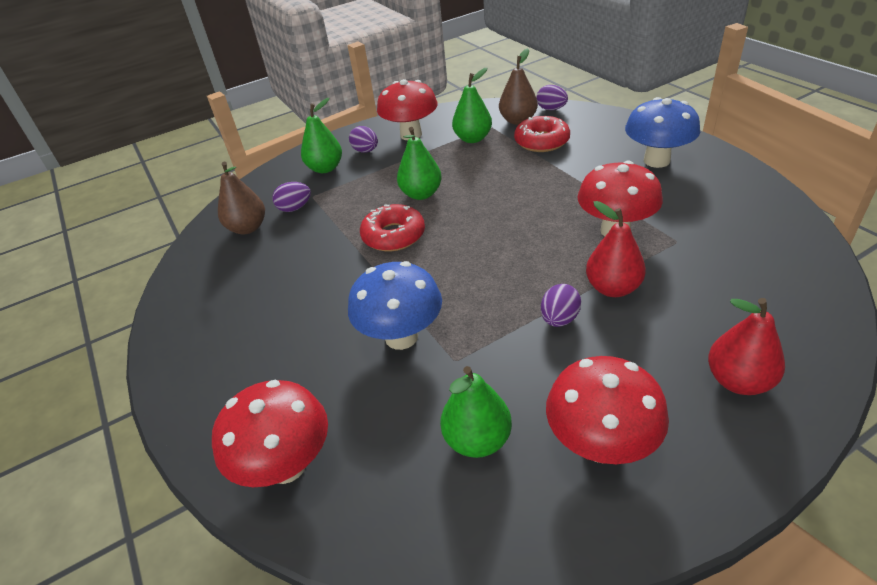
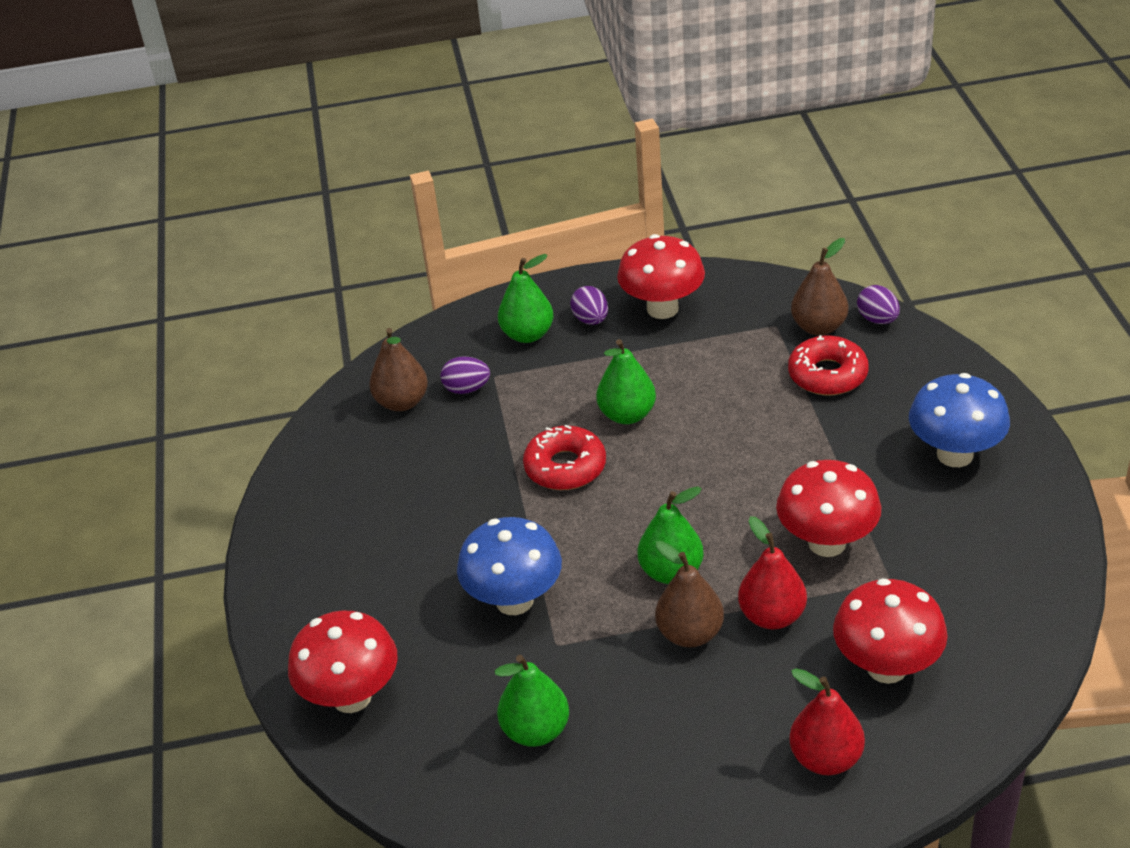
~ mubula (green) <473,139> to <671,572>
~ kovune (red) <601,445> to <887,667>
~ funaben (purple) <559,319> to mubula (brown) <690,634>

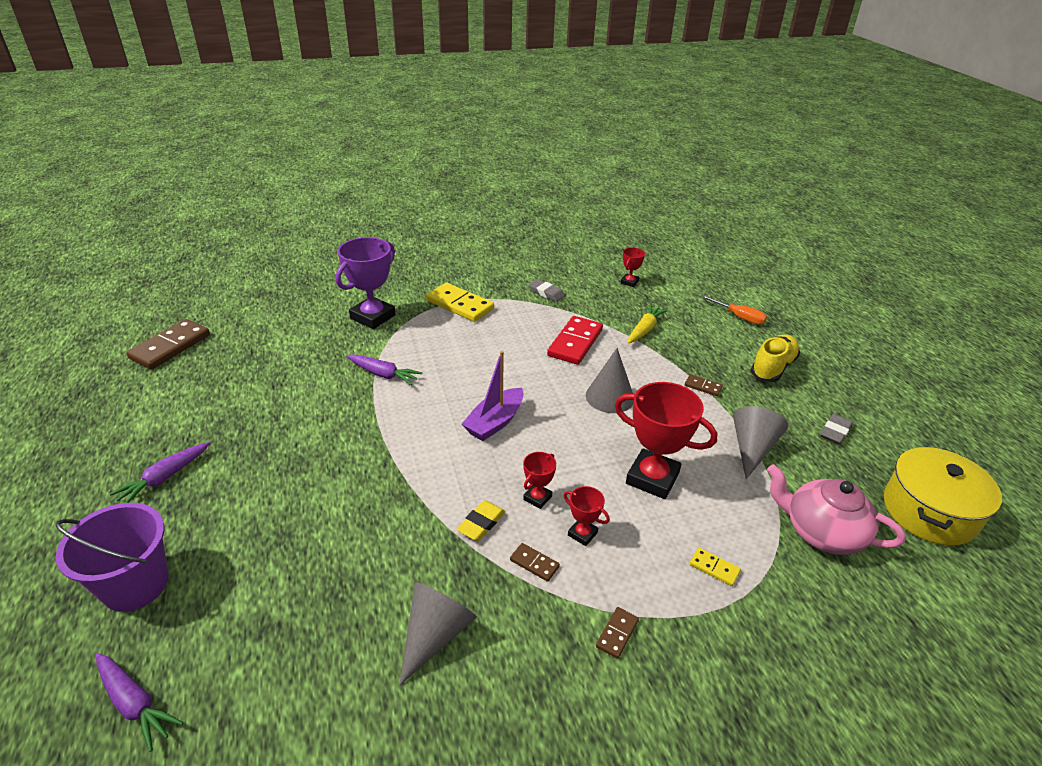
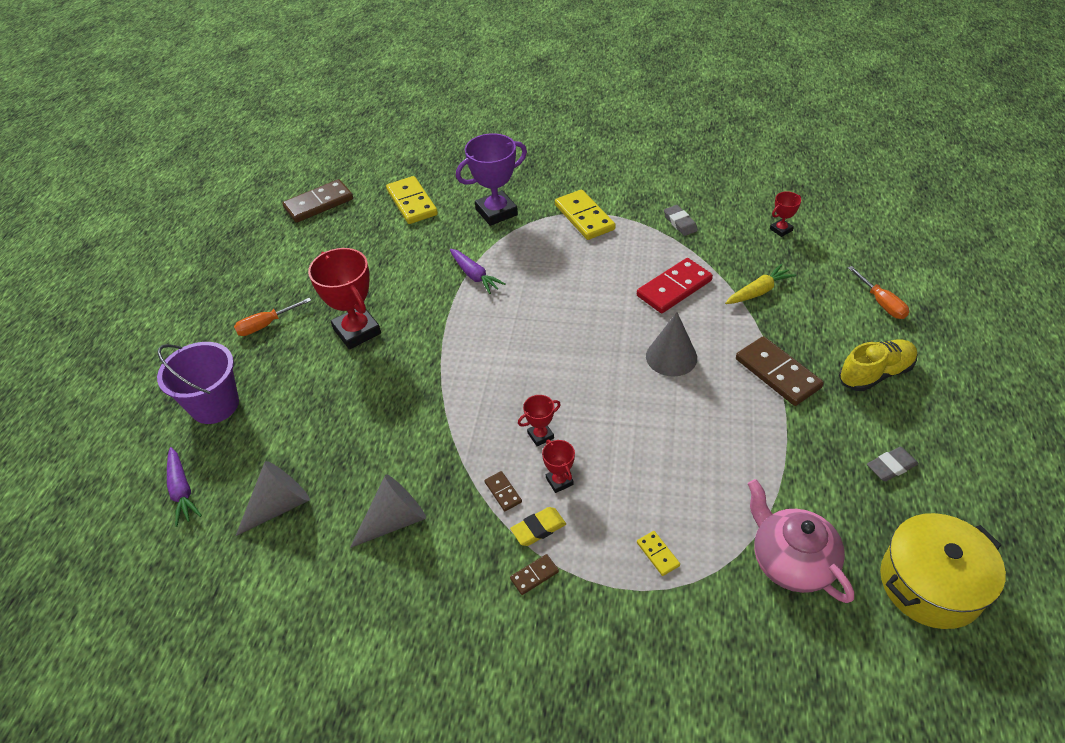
- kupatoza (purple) <495,422>
+ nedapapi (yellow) <412,202>
~ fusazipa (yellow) <481,523> to <538,528>
~ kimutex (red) <652,478> to <357,331>
~ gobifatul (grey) <752,448> to <279,505>
~ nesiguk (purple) <164,478> to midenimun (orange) <266,325>
~ nedapapi (brown) <703,386> = <777,373> x2.14

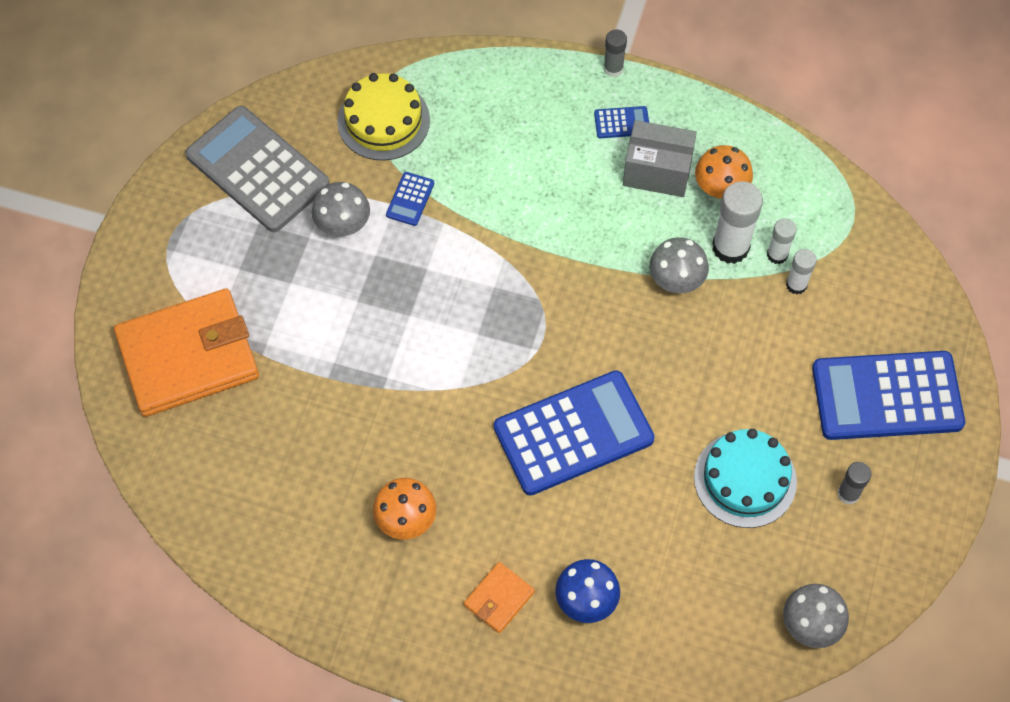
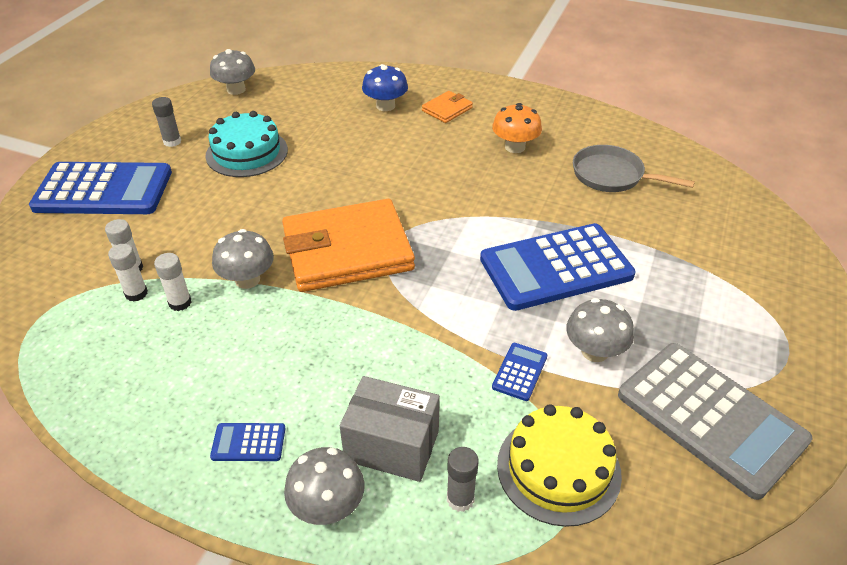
- kovune (orange) <720,188>
+ kovune (grey) <327,506>
+ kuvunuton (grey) <612,175>
~ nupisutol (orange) <188,356> to <347,250>
~ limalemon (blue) <573,434> to <555,267>
~ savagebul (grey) <613,68> to <460,499>
~ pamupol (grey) <657,171> to <392,446>
~ savagebul (white) <730,247> = <180,303> x0.57

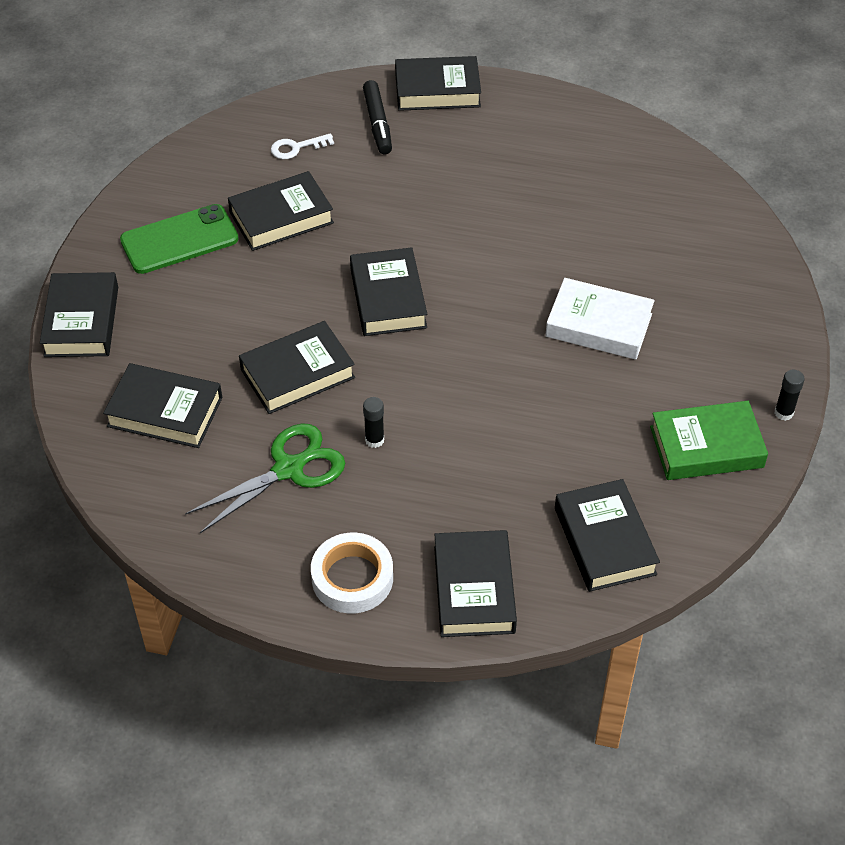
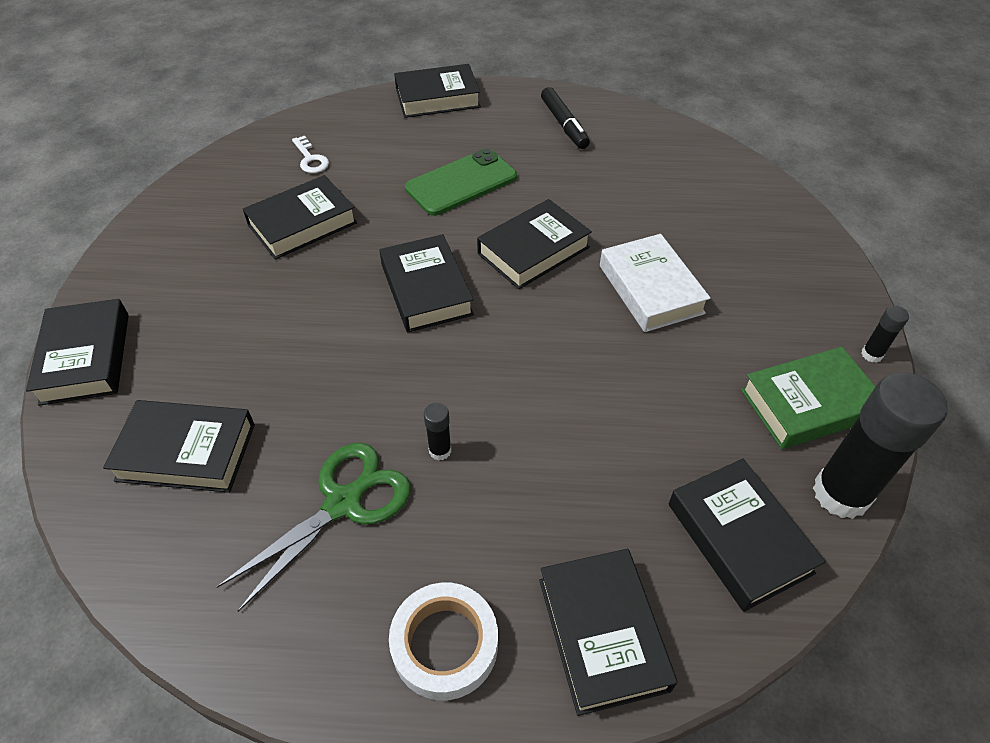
+ savagebul (black) <841,494>
~ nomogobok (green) <179,239> to <461,183>
~ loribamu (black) <297,373> to <533,250>
~ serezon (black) <377,124> to <564,125>
~ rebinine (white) <296,148> = <310,159> 90 degrees counterclockwise
~ loribamu (white) <598,325> = <650,289> 60 degrees clockwise

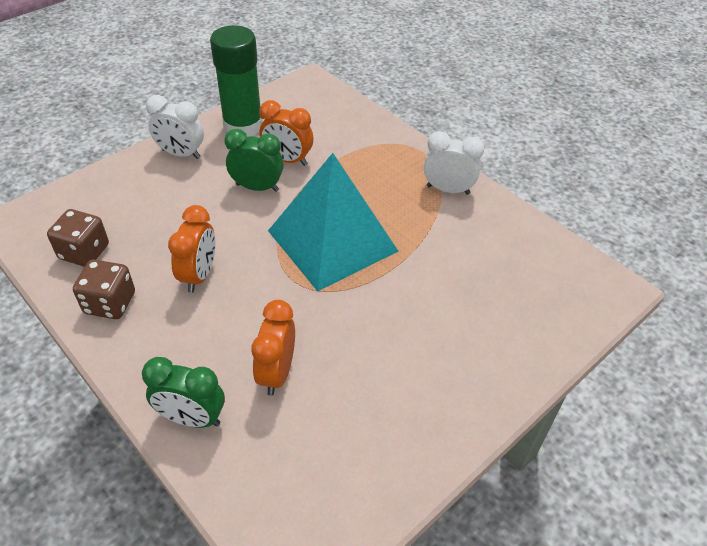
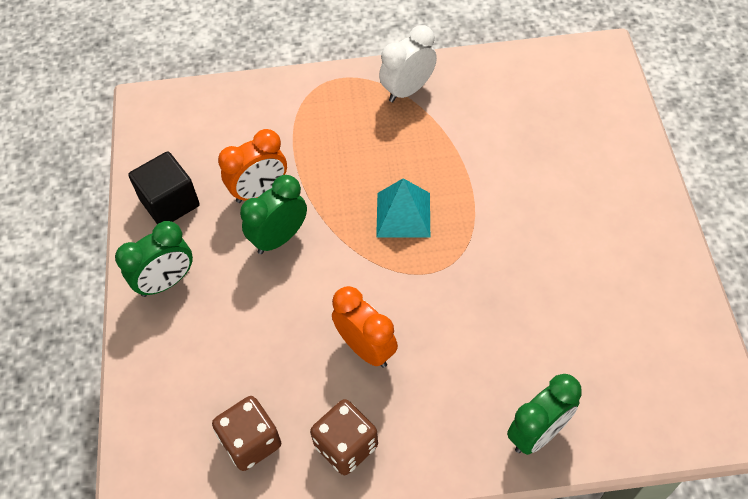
- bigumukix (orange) <276,373>
~ savagebul (green) <243,126> to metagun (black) <170,203>
~ bigumukix (white) <181,154> to bigumukix (green) <166,282>
~ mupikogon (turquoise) <332,240> = <403,214> x0.50

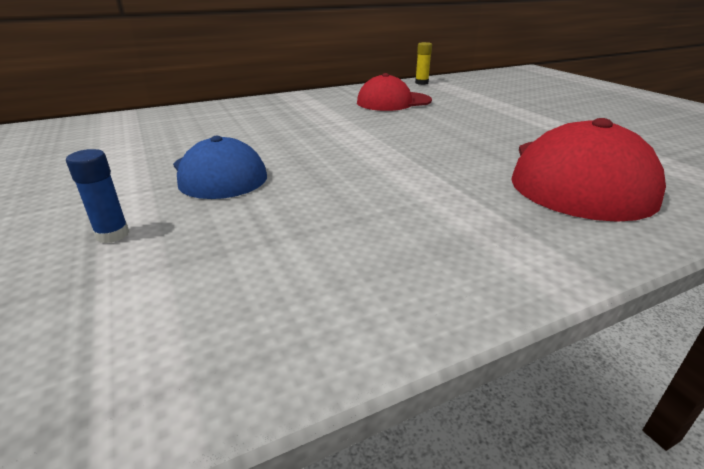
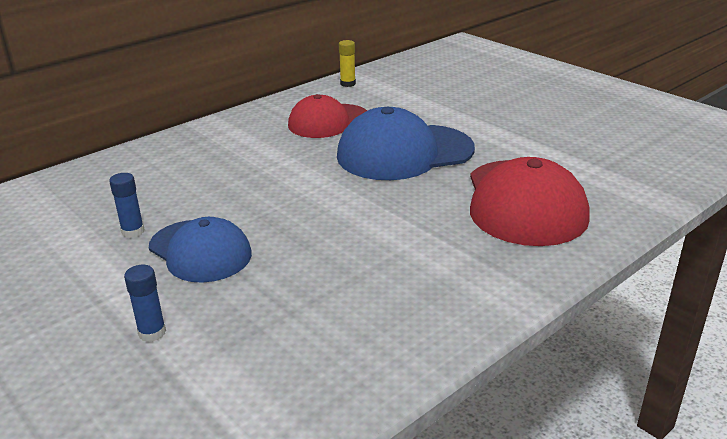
+ savagebul (blue) <133,231>
+ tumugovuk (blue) <404,153>

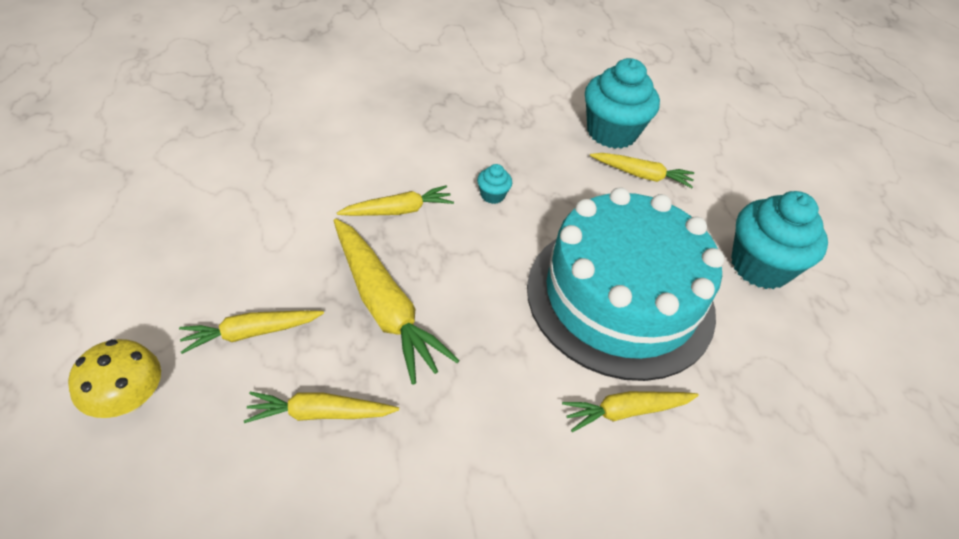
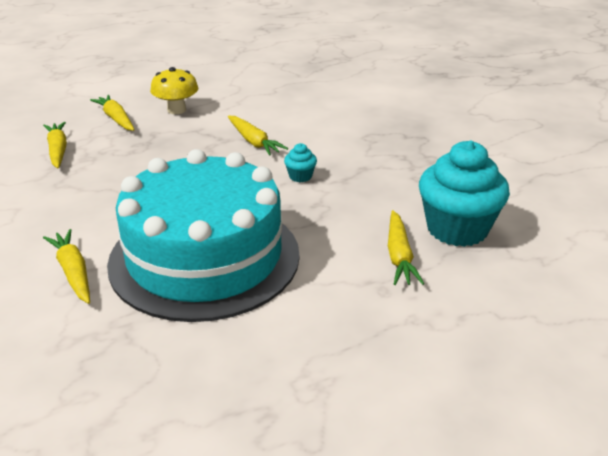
- nesiguk (yellow) <384,306>
- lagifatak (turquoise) <760,266>
~ kovune (yellow) <128,399> to <176,110>

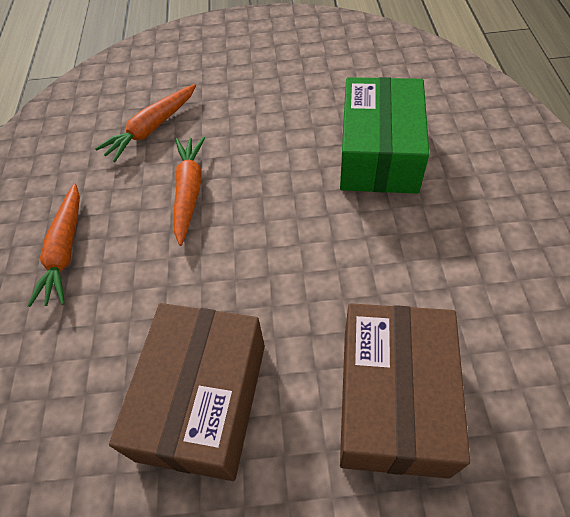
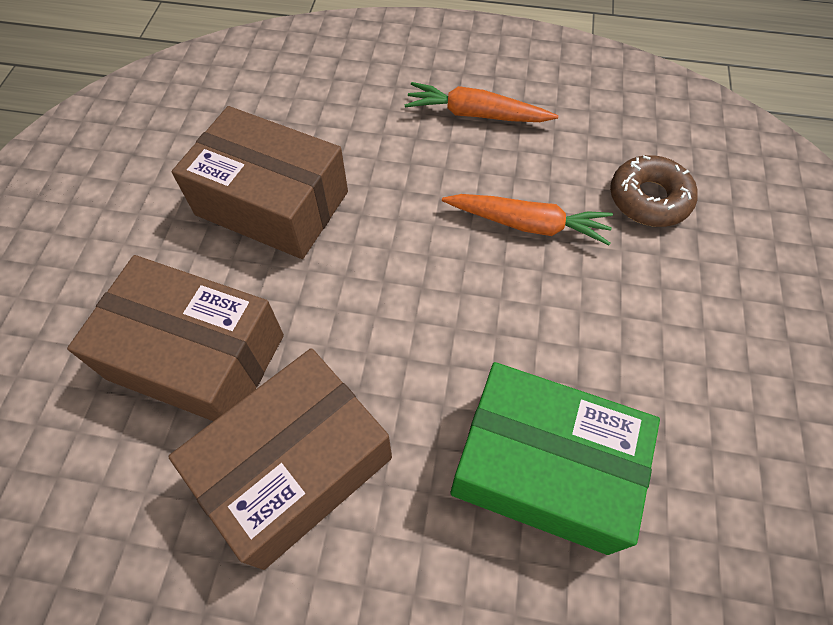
+ pamupol (brown) <295,467>
~ nesiguk (orange) <152,128> to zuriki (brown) <649,199>

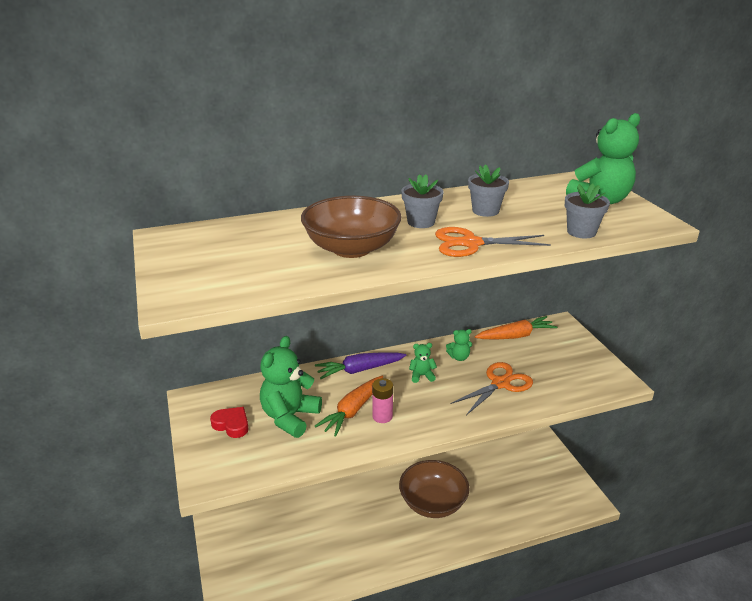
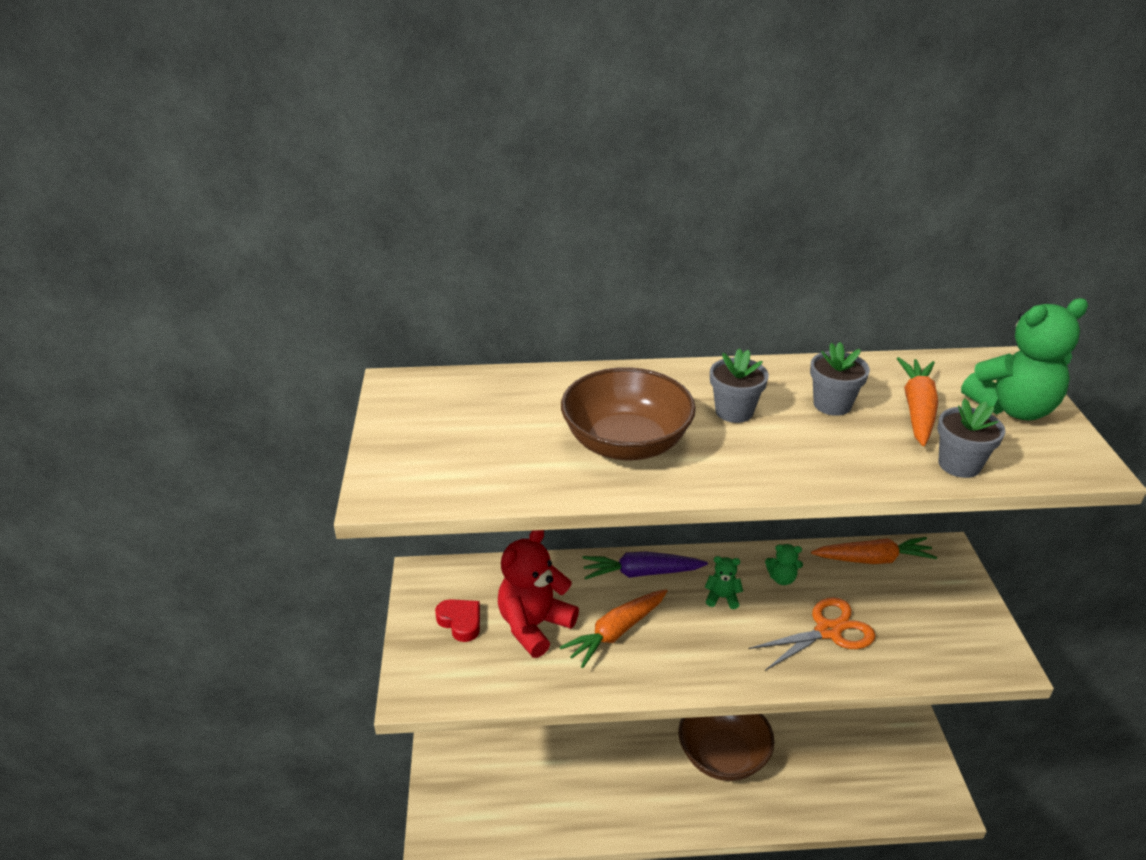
- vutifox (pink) <382,416>
- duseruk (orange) <471,243>
+ nesiguk (orange) <917,409>
~ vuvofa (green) <290,417> to vuvofa (red) <534,626>

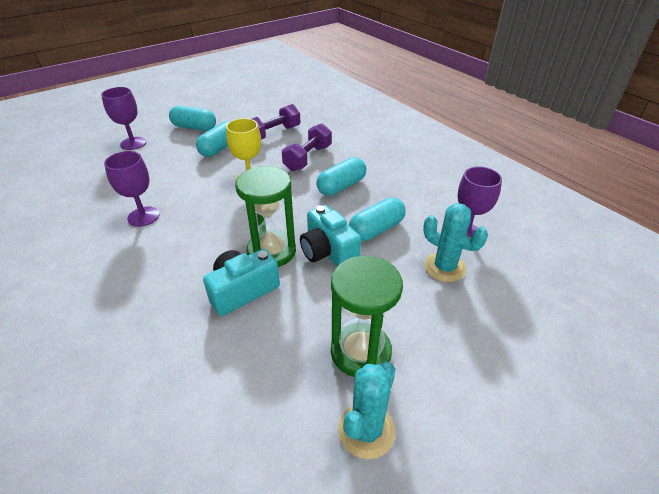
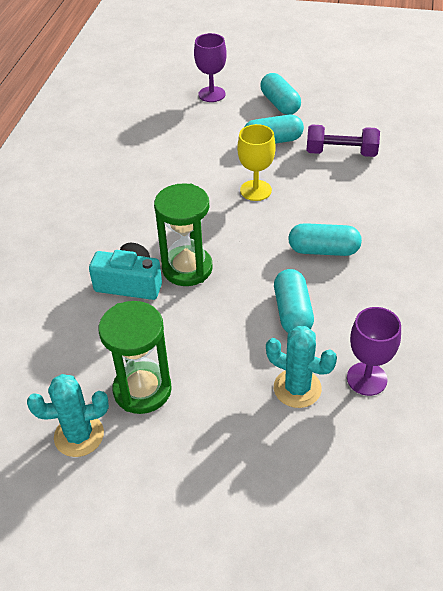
- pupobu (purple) <143,216>
- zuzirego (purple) <308,158>
- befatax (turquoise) <328,251>
~ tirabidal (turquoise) <376,229> = <292,312> 75 degrees clockwise
~ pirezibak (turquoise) <444,267> = <297,388> 60 degrees counterclockwise

